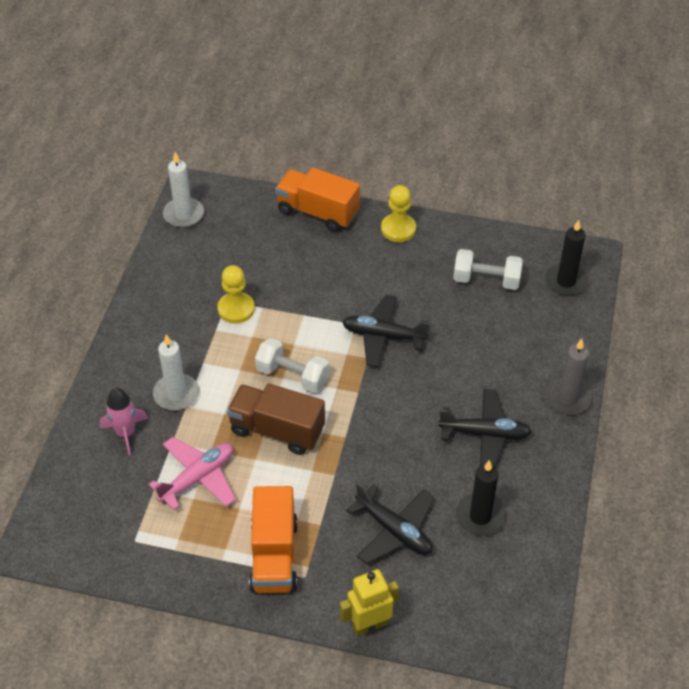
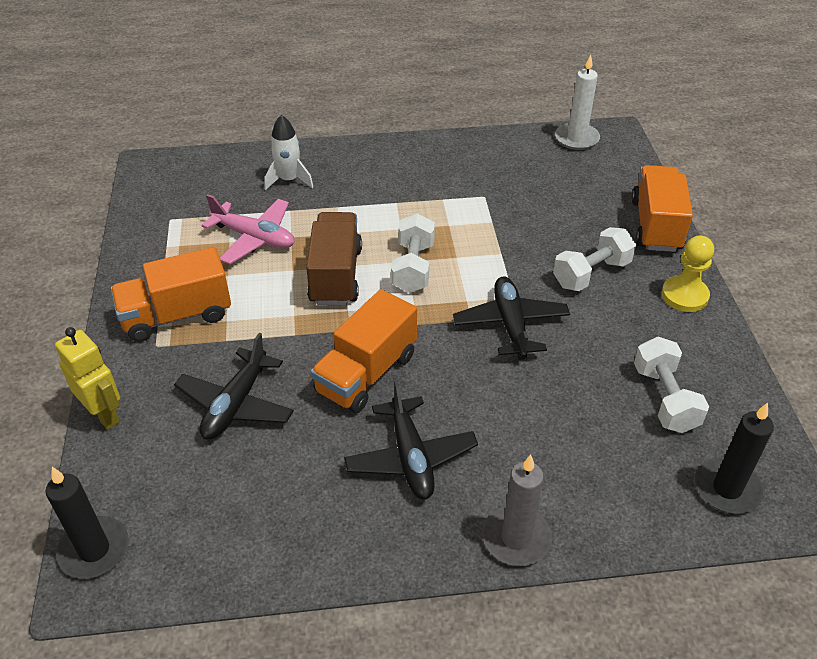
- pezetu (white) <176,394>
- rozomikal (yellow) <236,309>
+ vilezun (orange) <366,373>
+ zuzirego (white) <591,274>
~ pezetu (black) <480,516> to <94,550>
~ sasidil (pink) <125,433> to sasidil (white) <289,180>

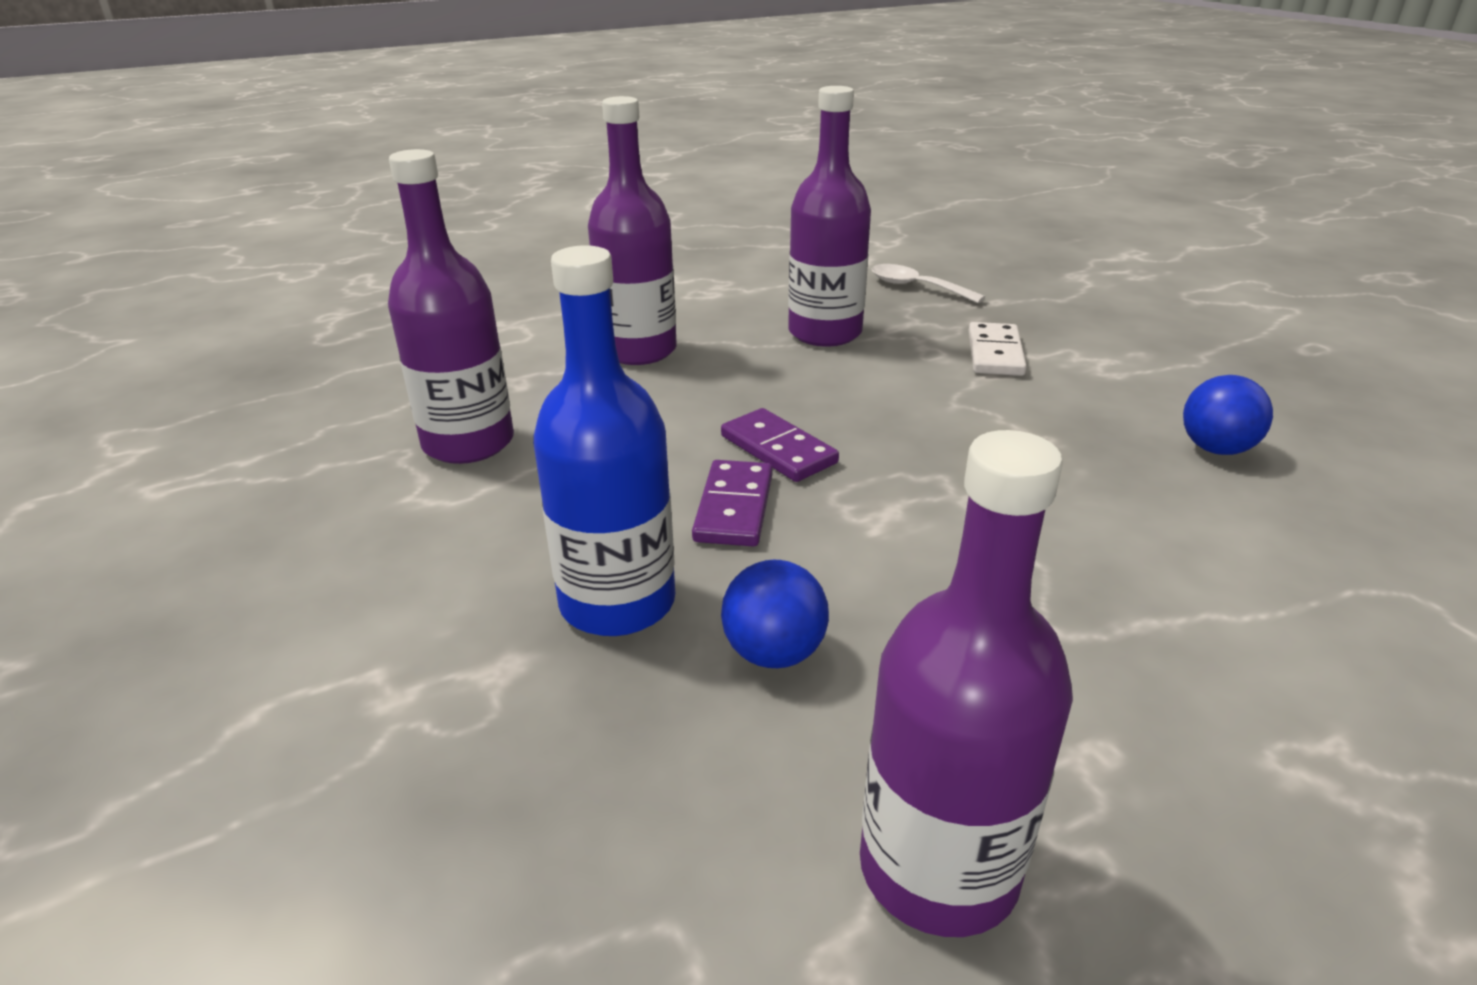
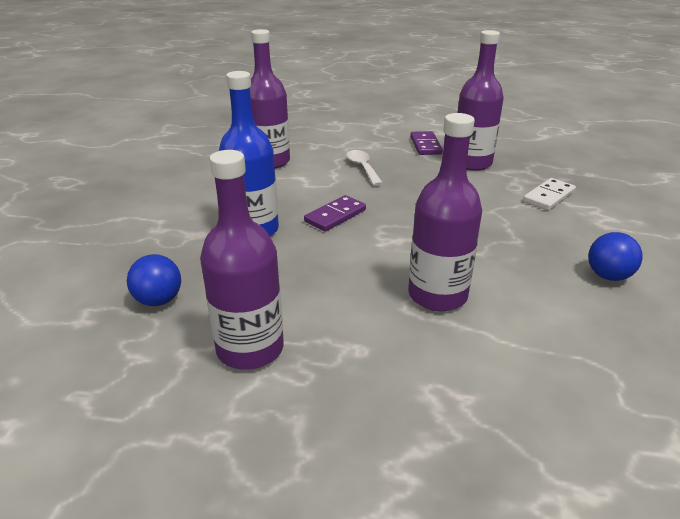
~ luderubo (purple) <638,350> to <437,295>
~ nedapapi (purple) <778,449> to <425,145>
~ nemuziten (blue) <774,653> to <159,300>
~ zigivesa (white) <917,287> to <363,168>

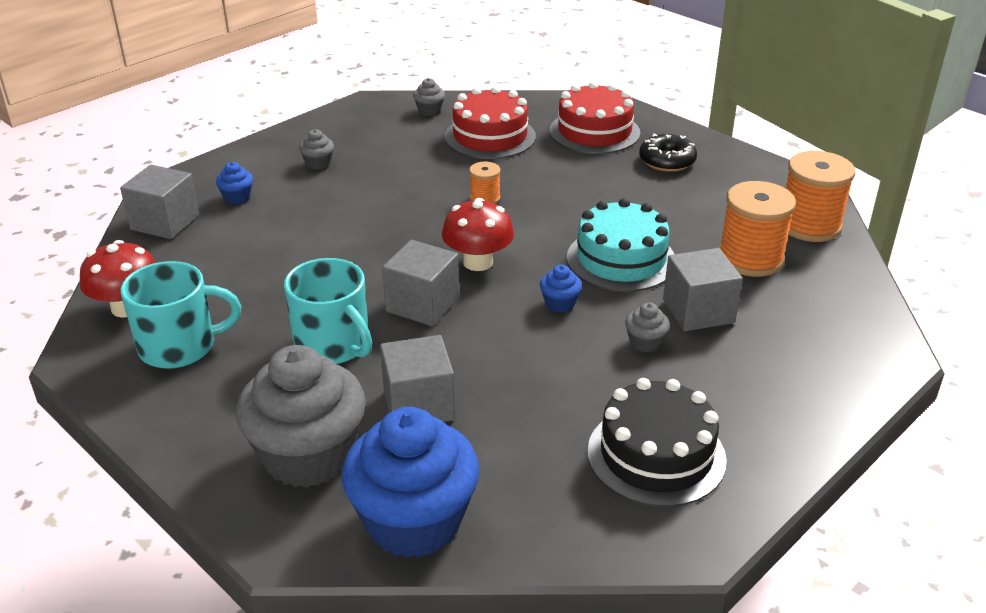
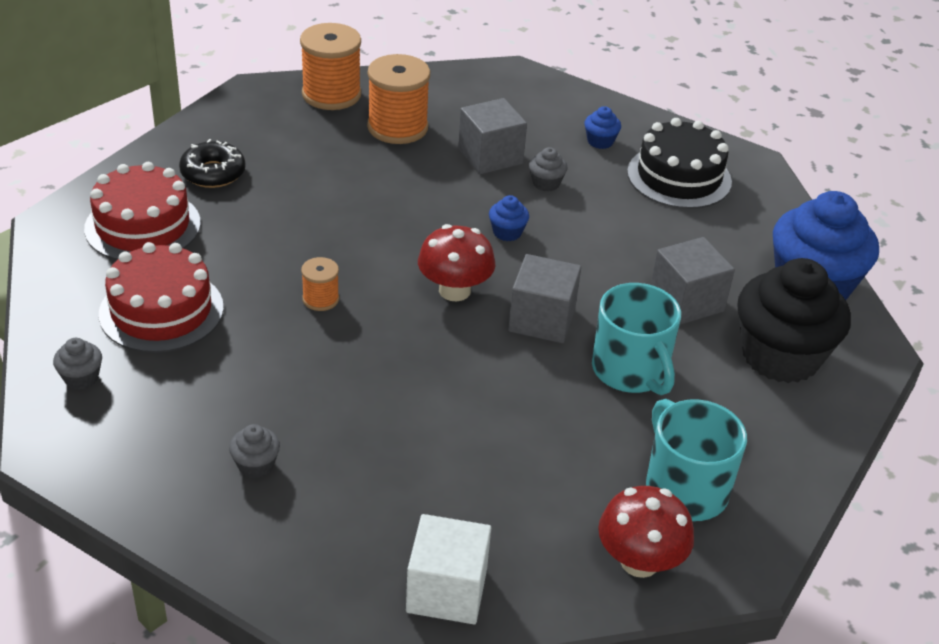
- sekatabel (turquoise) <621,259>
~ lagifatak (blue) <237,197> to <600,141>
~ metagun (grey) <165,222> to metagun (white) <447,590>
~ lagifatak (grey) <308,456> to lagifatak (black) <780,356>
~ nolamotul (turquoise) <333,345> = <630,371> 120 degrees clockwise

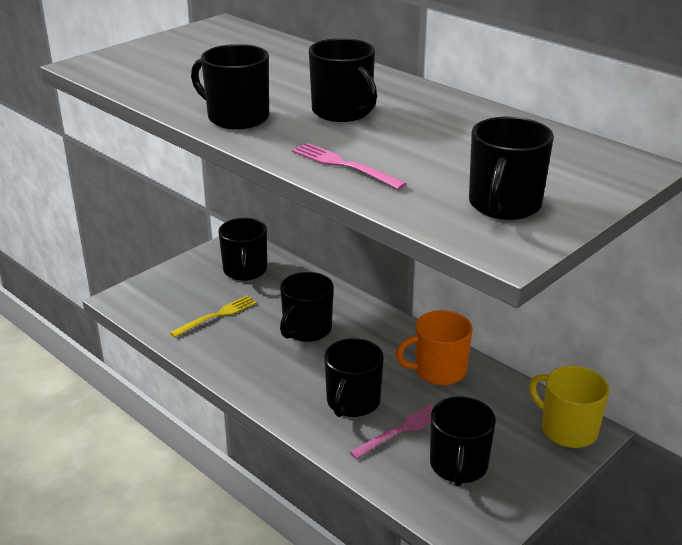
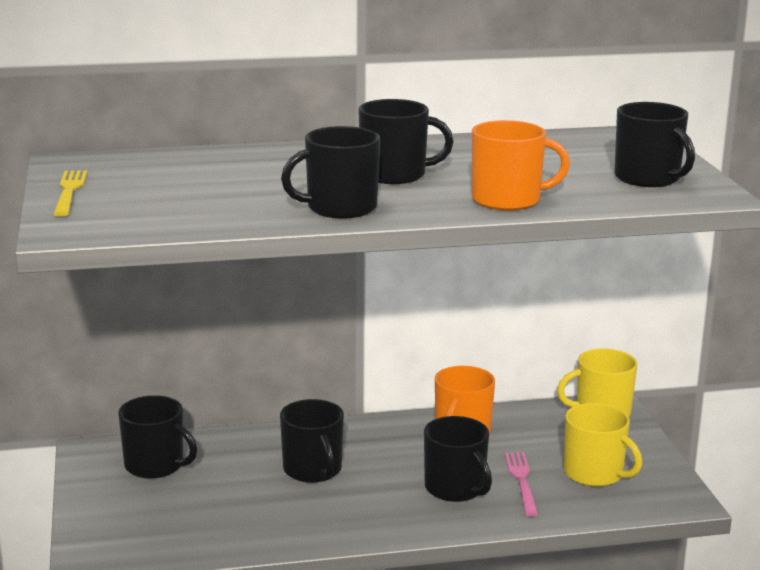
~ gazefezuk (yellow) <217,316> to <69,191>
~ gazefezuk (pink) <344,165> to nolamotul (orange) <508,200>
~ nolamotul (black) <458,465> to nolamotul (yellow) <594,474>

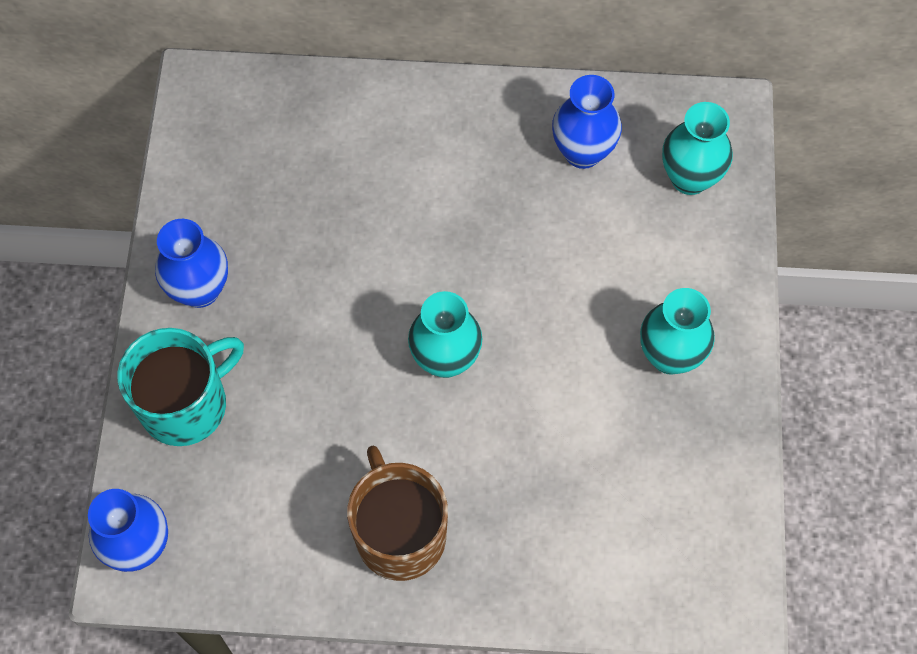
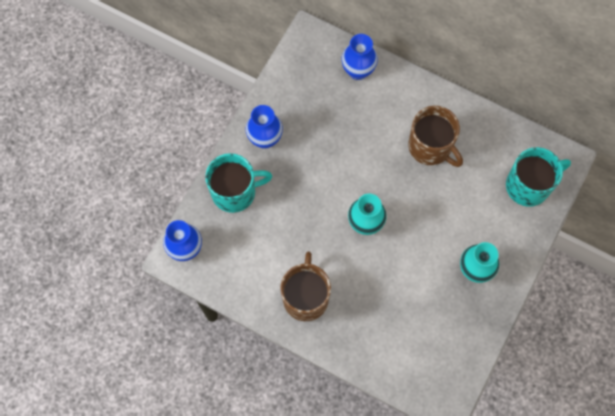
+ nolamotul (brown) <431,147>
~ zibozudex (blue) <582,152> to <358,71>
~ zibozudex (turquoise) <689,178> to nolamotul (turquoise) <529,185>

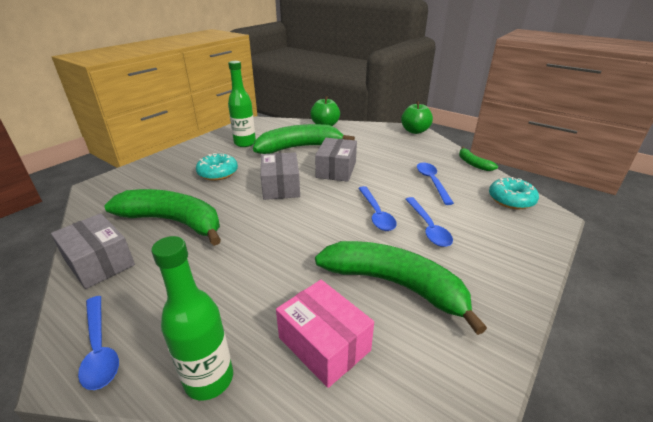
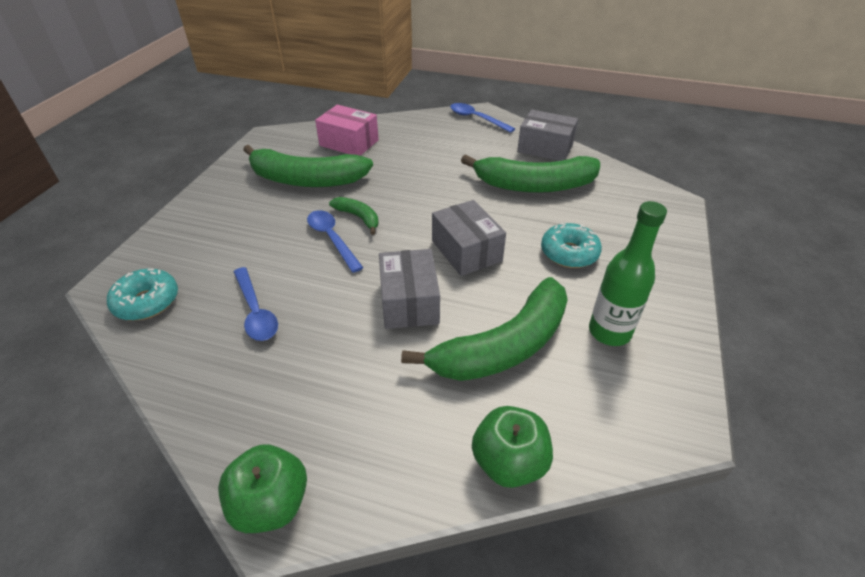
- luderubo (green) <209,379>
- zigivesa (blue) <428,227>
~ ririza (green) <473,163> to <358,217>

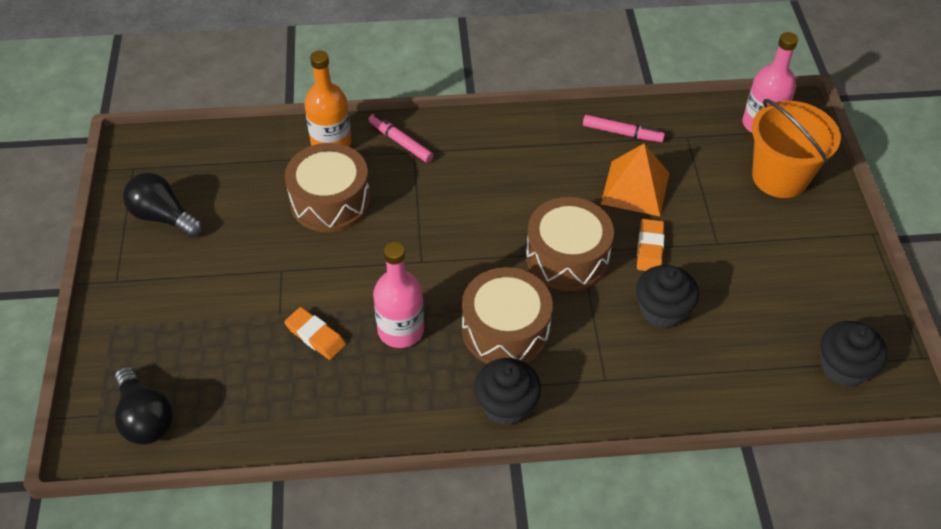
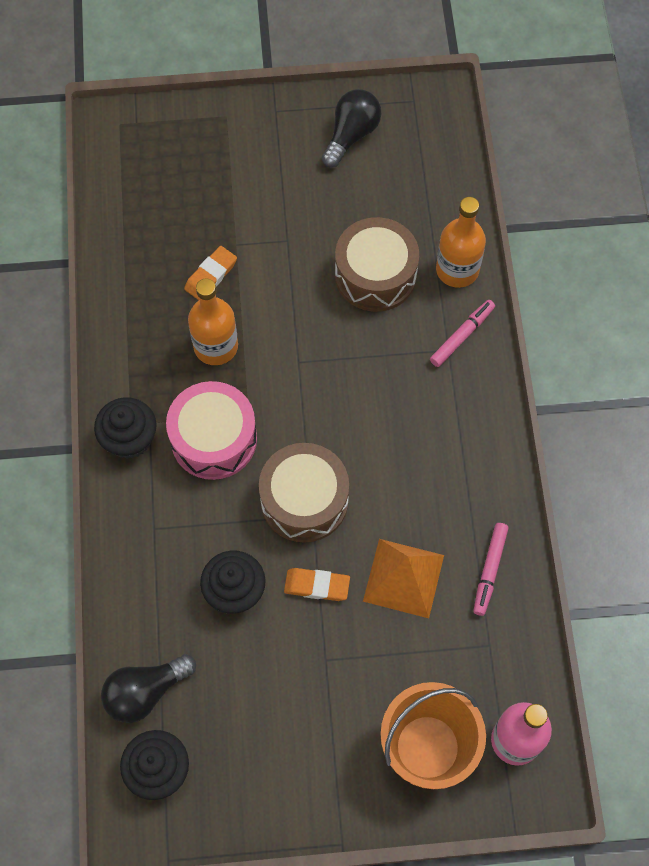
~ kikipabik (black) <145,418> to <145,692>
~ luderubo (pink) <400,330> to luderubo (orange) <216,346>
~ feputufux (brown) <505,330> to feputufux (pink) <214,439>

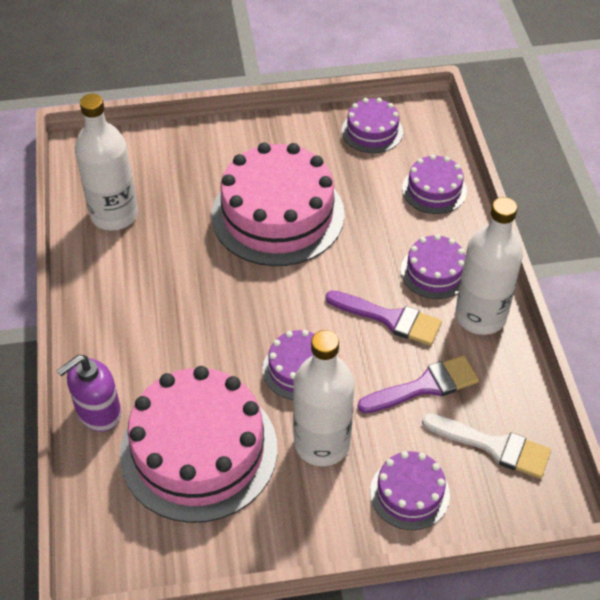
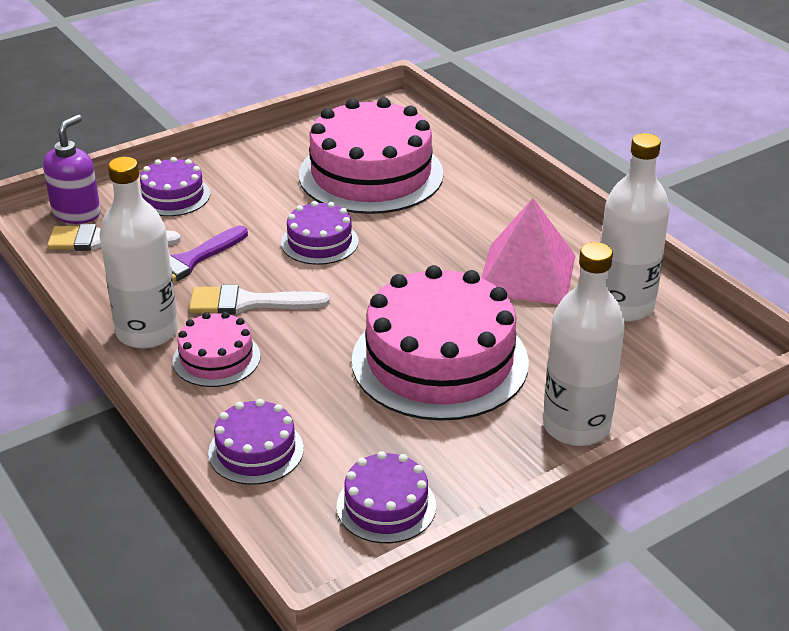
+ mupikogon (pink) <526,274>
~ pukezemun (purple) <98,413> to <77,213>
~ luderubo (white) <322,443> to <576,426>
~ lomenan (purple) <389,318> to lomenan (white) <249,303>
~ sekatabel (purple) <435,272> to sekatabel (pink) <216,358>

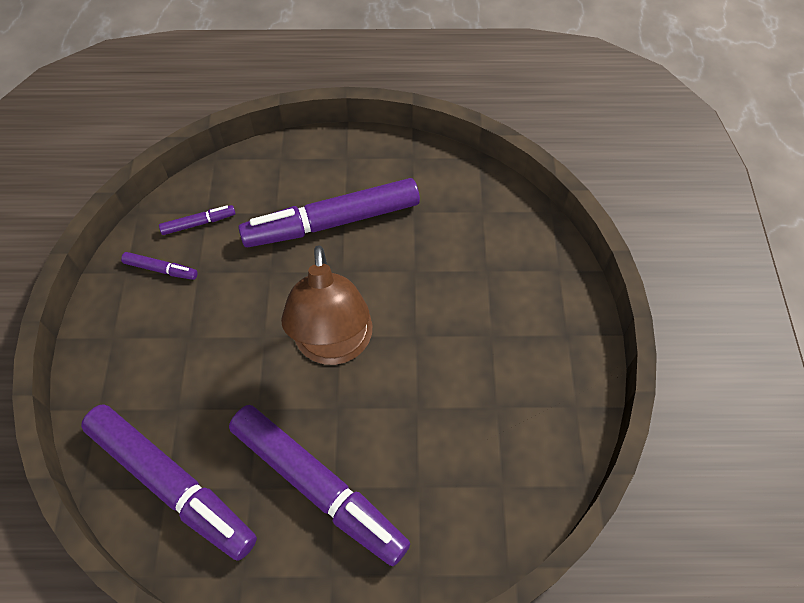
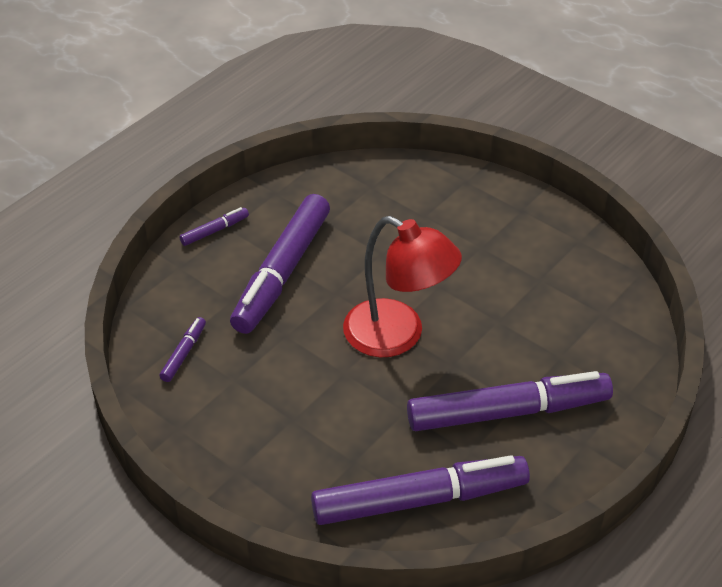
~ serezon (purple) <161,269> to <215,231>
~ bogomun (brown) <334,346> to bogomun (red) <397,336>

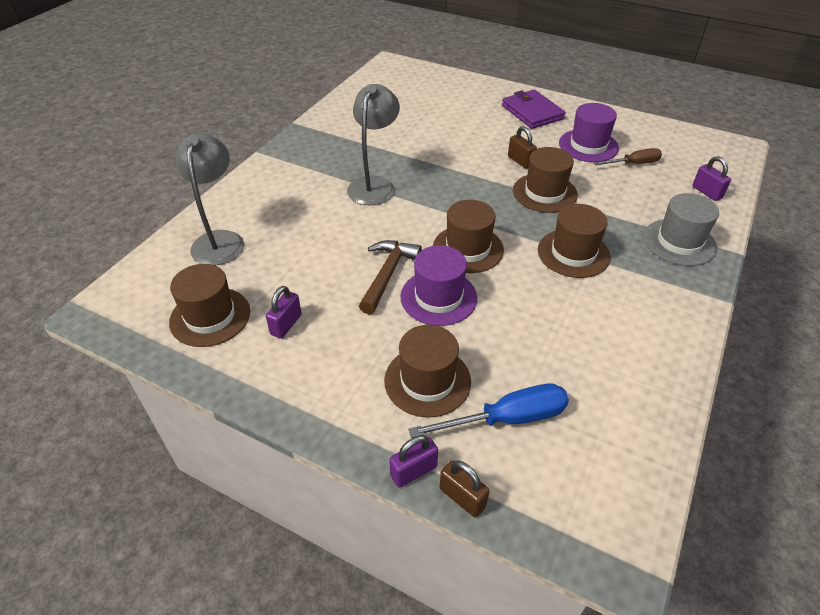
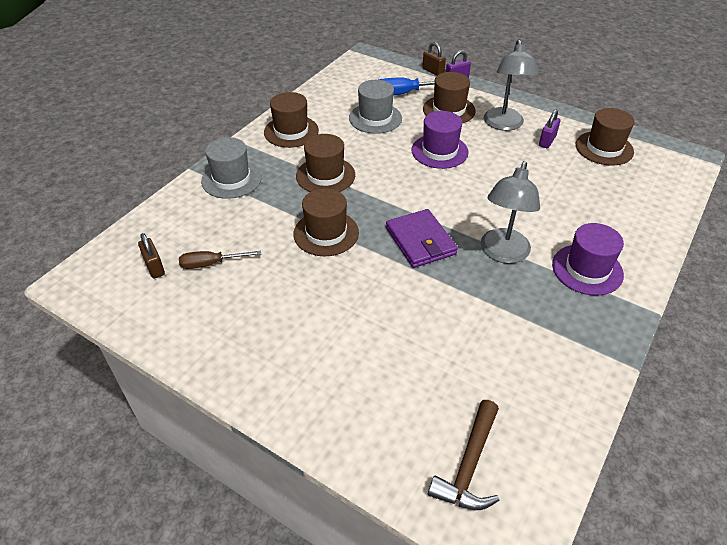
- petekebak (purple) <706,192>
+ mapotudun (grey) <375,118>
~ bogomun (grey) <220,240> to <504,125>
~ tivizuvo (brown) <387,274> to <469,465>
~ mapotudun (brown) <468,249> to <291,131>
~ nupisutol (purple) <532,112> to <420,241>
~ petekebak (brown) <520,161> to <154,267>
~ mapotudun (purple) <588,145> to <587,269>

